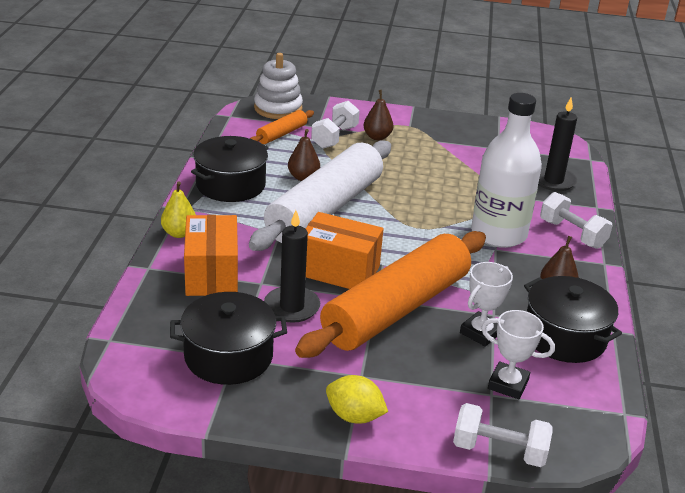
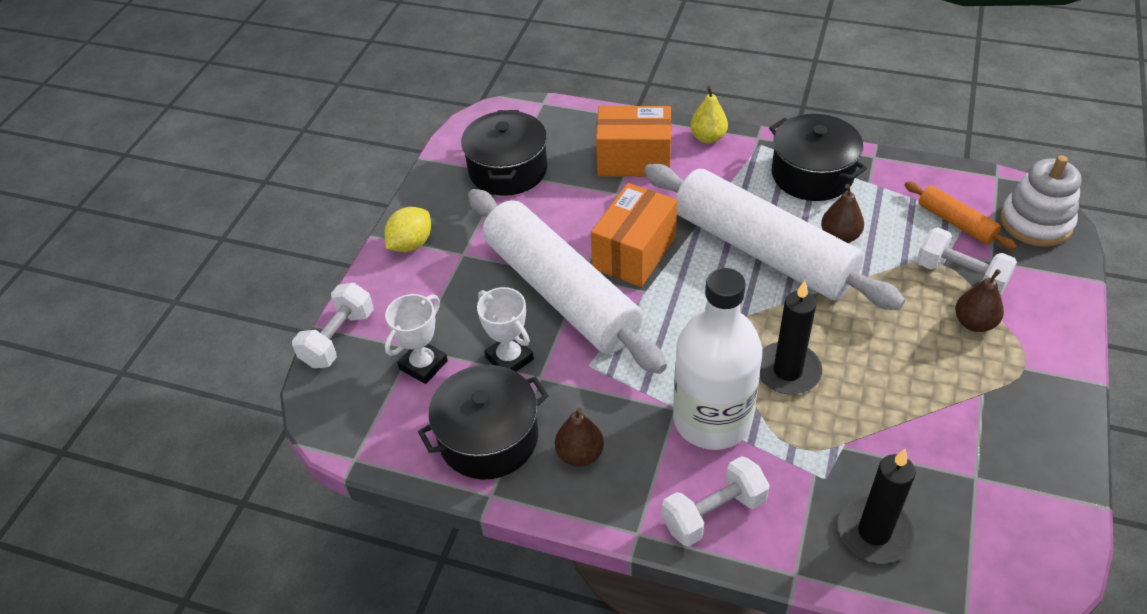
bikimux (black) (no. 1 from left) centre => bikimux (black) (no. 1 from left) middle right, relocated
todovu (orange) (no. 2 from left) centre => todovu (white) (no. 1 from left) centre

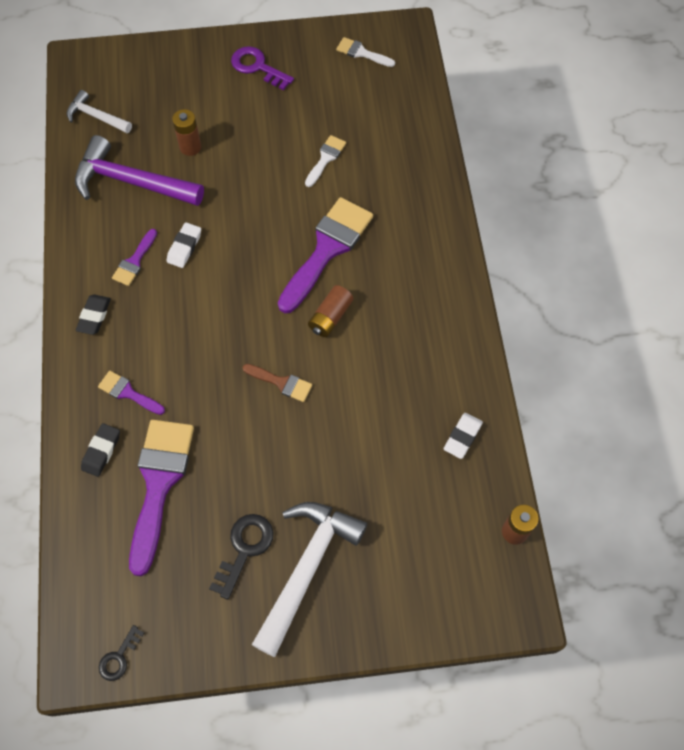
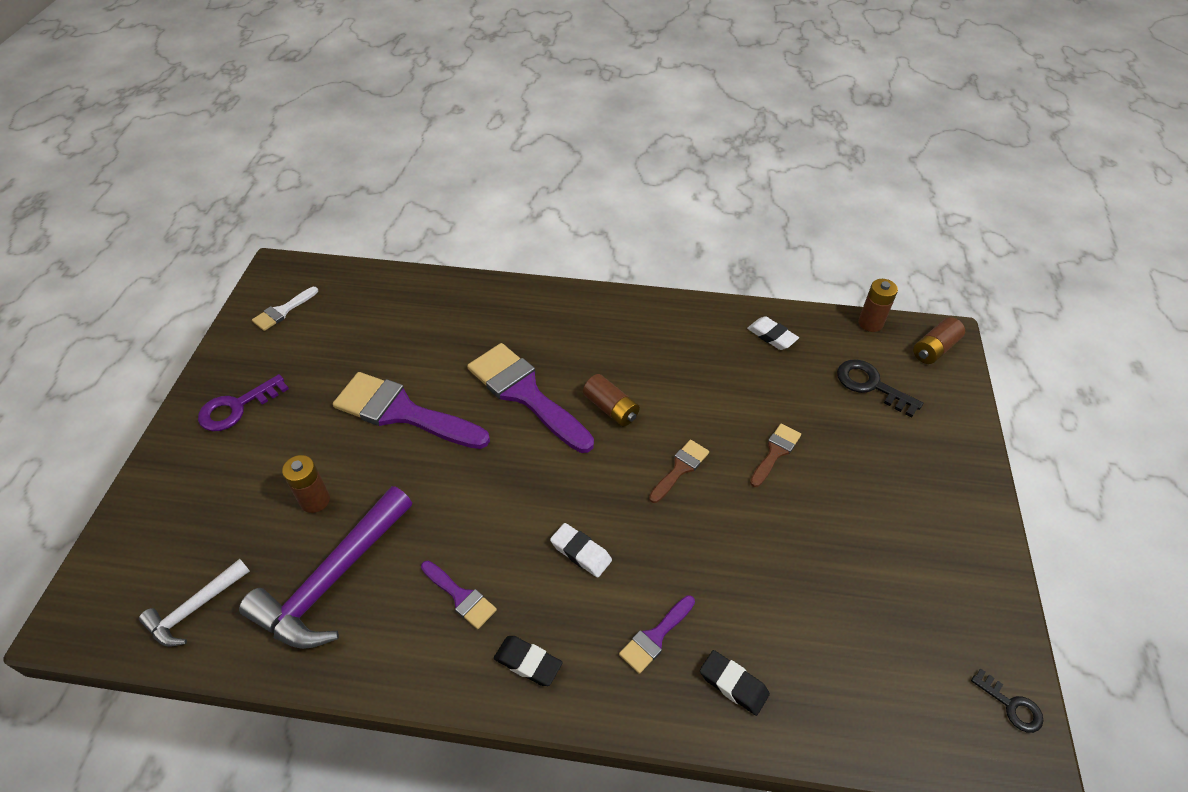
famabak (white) (no. 2 from left) bottom centre => nothing
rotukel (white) (no. 1 from left) top centre => nothing
nothing => rotukel (brown) (no. 2 from left) centre
nothing => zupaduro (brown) (no. 4 from left) middle right
rotukel (purple) (no. 3 from left in the first image) middle left => rotukel (purple) (no. 1 from left) centre, relocated
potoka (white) (no. 1 from left) top left => potoka (white) (no. 1 from left) bottom centre, relocated
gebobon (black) (no. 2 from left in the first image) bottom centre => gebobon (black) (no. 1 from left) middle right, relocated

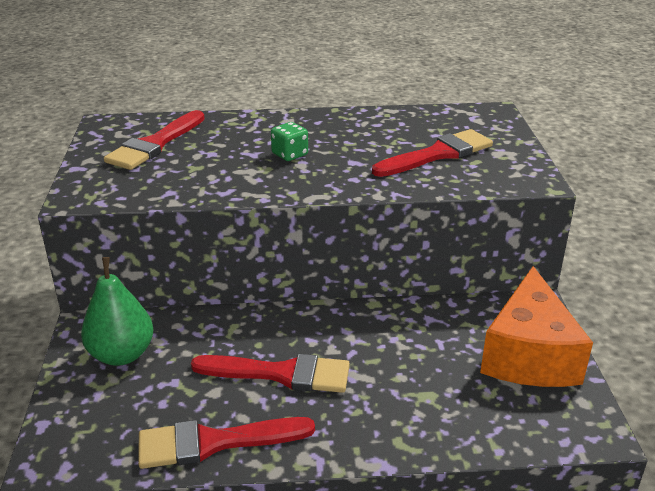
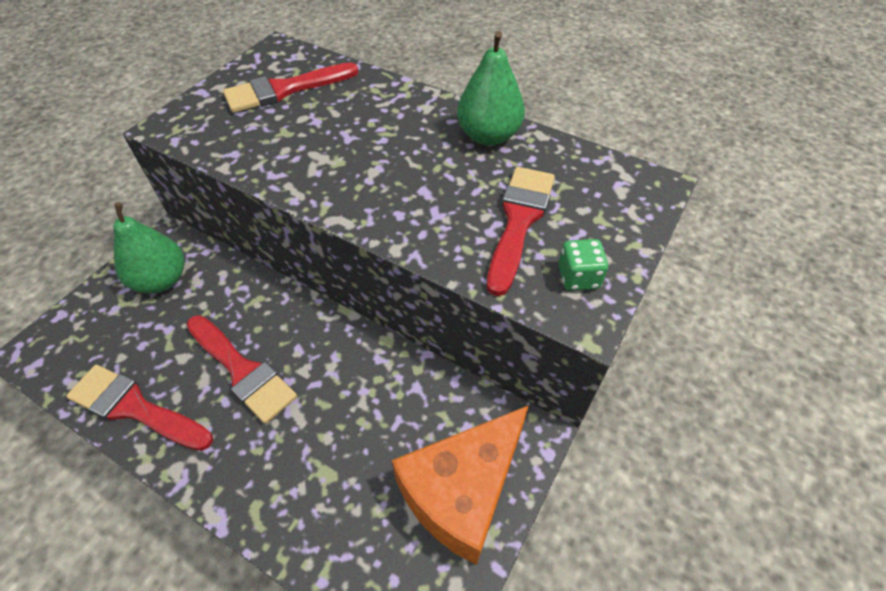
nothing => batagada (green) (no. 2 from left) top centre
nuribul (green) top centre => nuribul (green) centre, relocated
rotukel (red) (no. 4 from left) top centre => rotukel (red) (no. 4 from left) centre, 75 degrees counterclockwise

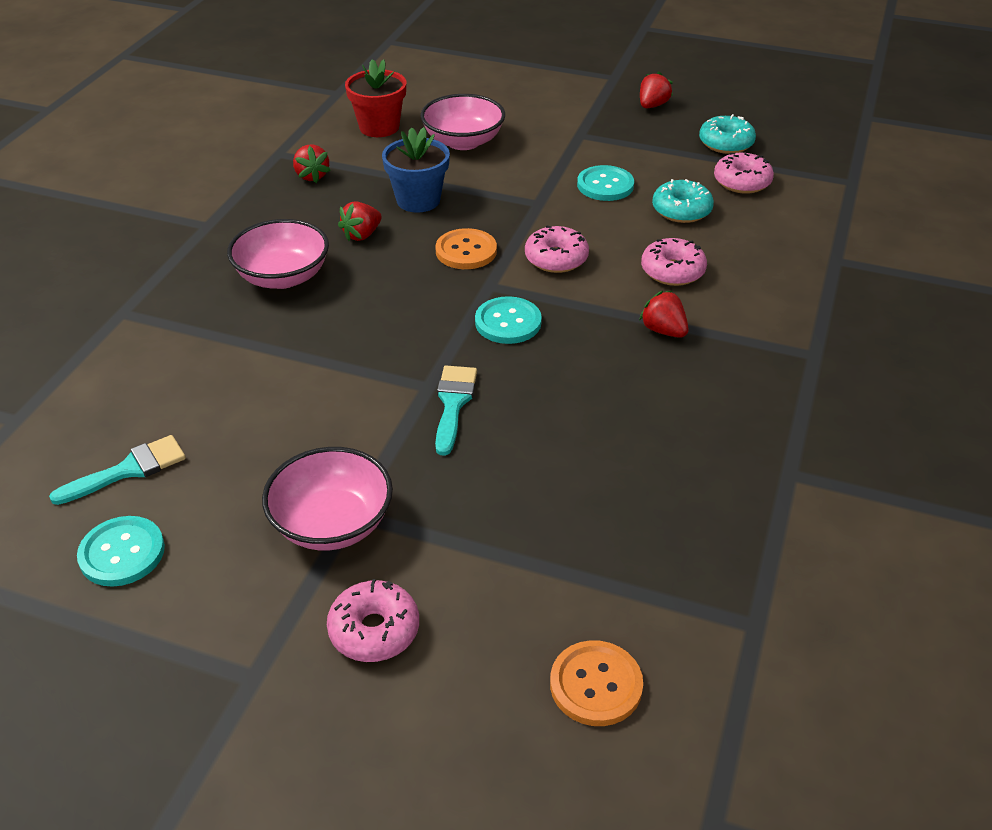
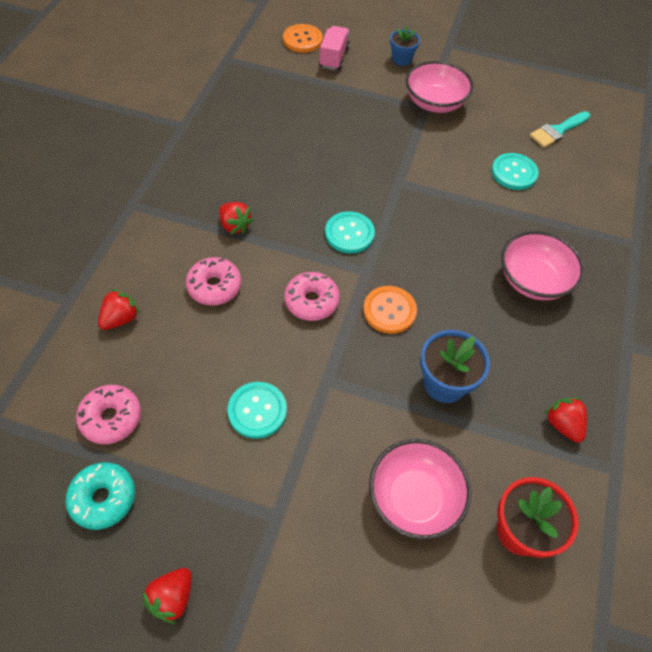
rotukel (turquoise) (no. 2 from left) centre => nothing
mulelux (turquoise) (no. 1 from left) top right => nothing
nothing => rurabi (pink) top centre
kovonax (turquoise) (no. 1 from left in the first image) middle left => kovonax (turquoise) (no. 3 from left) top right, relocated
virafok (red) (no. 2 from left in the first image) top centre => virafok (red) (no. 1 from left) middle left, relocated
mulelux (pink) (no. 1 from left) bottom centre => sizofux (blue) (no. 1 from left) top centre

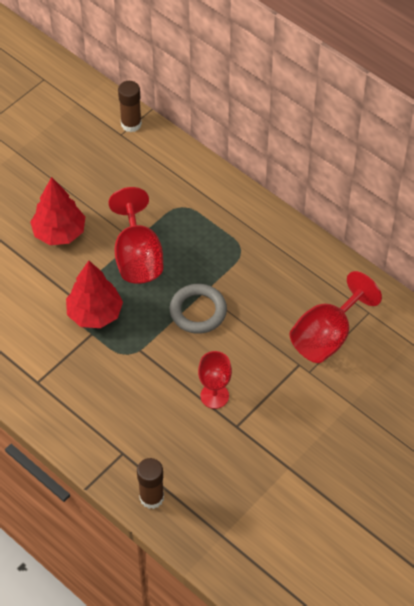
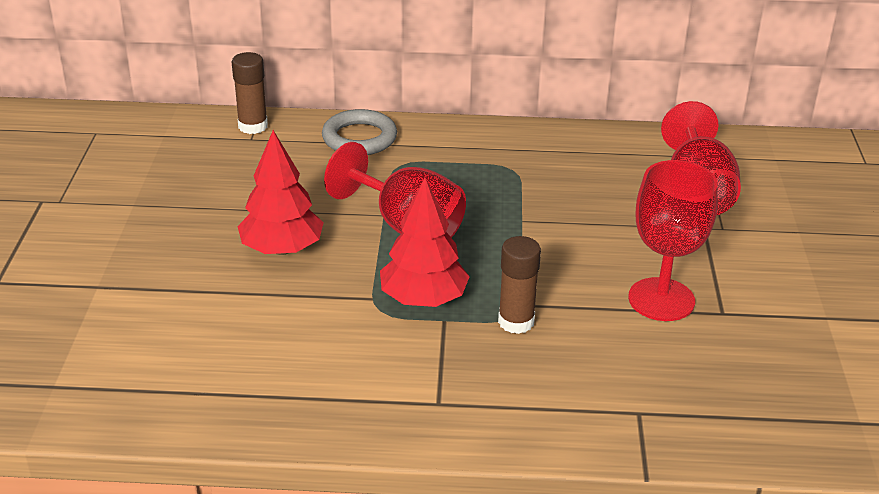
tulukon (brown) (no. 2 from left) bottom centre => tulukon (brown) (no. 2 from left) centre, relocated
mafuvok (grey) centre => mafuvok (grey) top centre, relocated
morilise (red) (no. 2 from left) centre => morilise (red) (no. 2 from left) middle right, x1.53

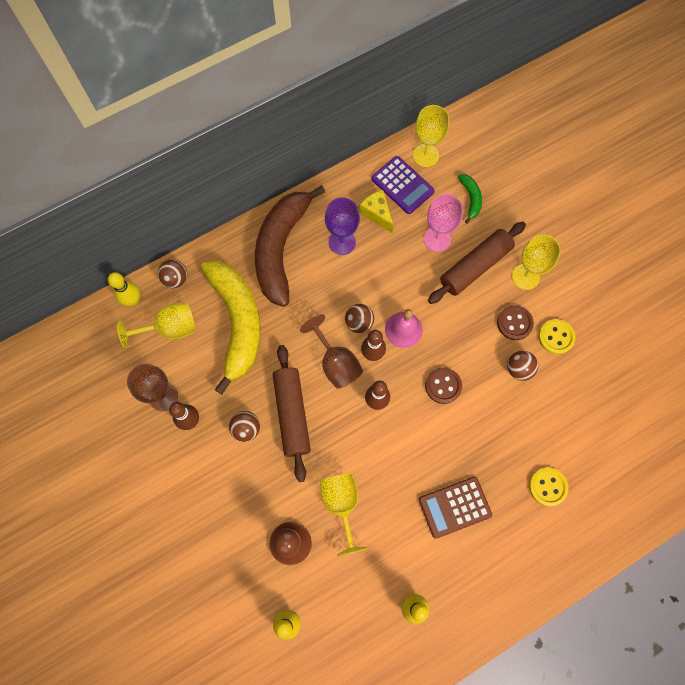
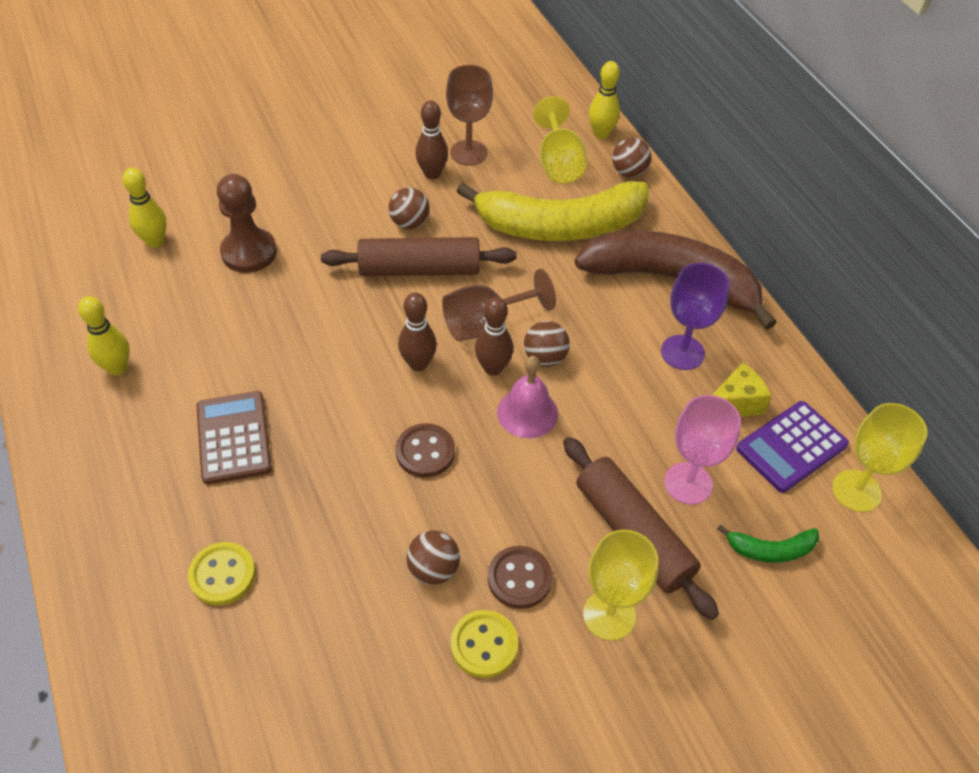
morilise (yellow) (no. 2 from left) bottom centre => nothing

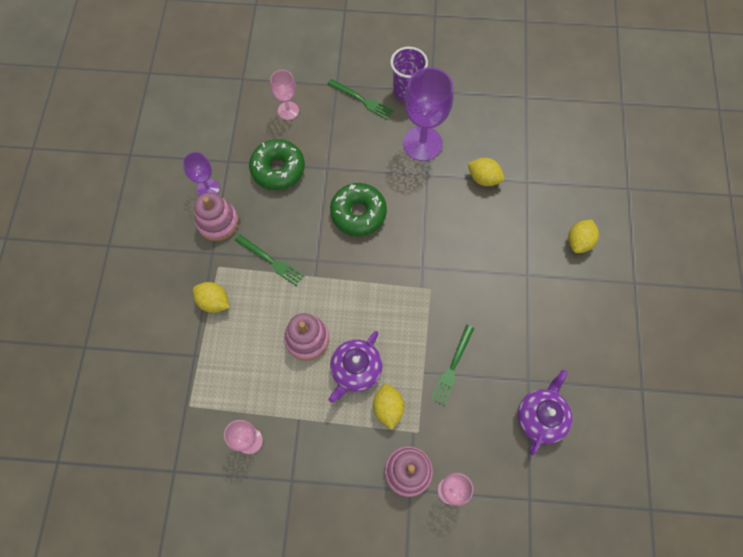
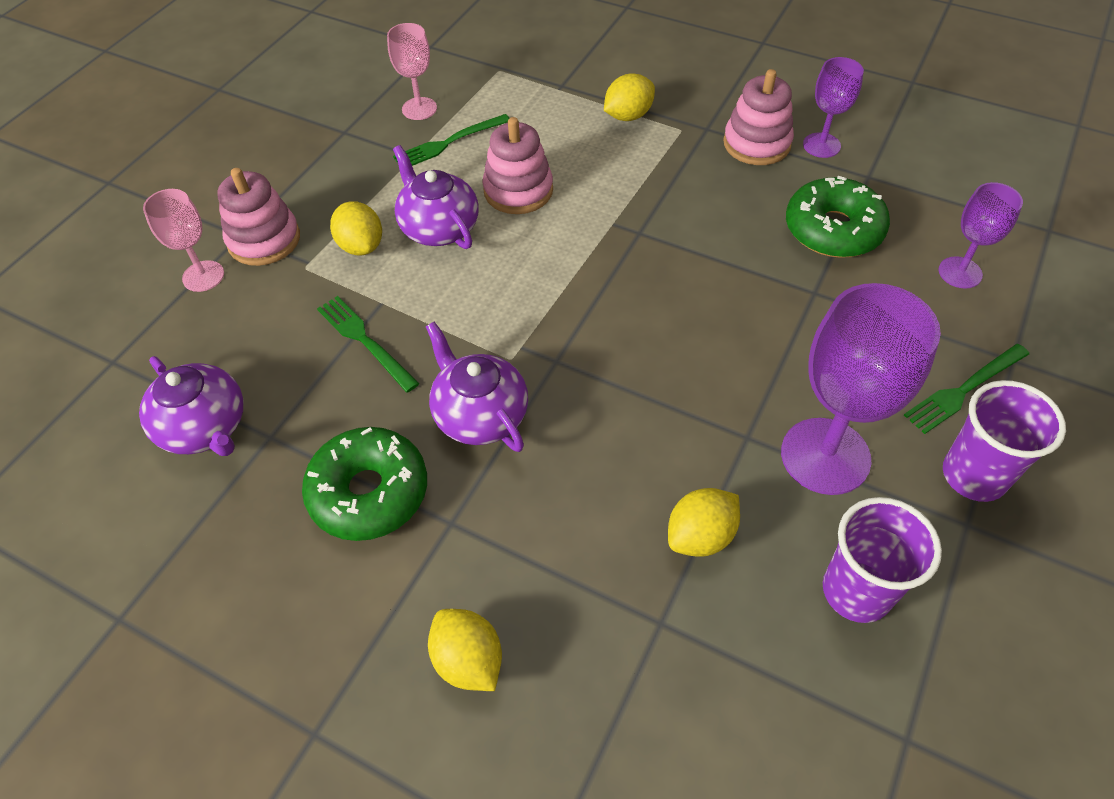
nothing => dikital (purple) (no. 3 from left) centre
nothing => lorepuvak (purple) (no. 1 from left) bottom right
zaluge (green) (no. 1 from left in the first image) centre => zaluge (green) (no. 2 from left) top centre, relocated
mulelux (green) (no. 2 from left in the first image) centre => mulelux (green) (no. 1 from left) middle left, relocated
morilise (pink) (no. 2 from left) top centre => morilise (purple) (no. 3 from left) top right
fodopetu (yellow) (no. 2 from left in the first image) bottom centre => fodopetu (yellow) (no. 1 from left) top left, 45 degrees clockwise

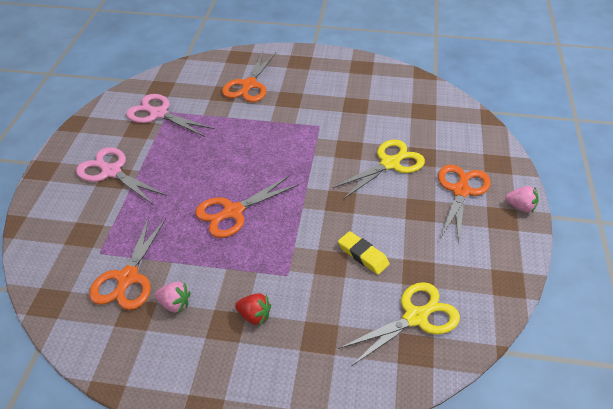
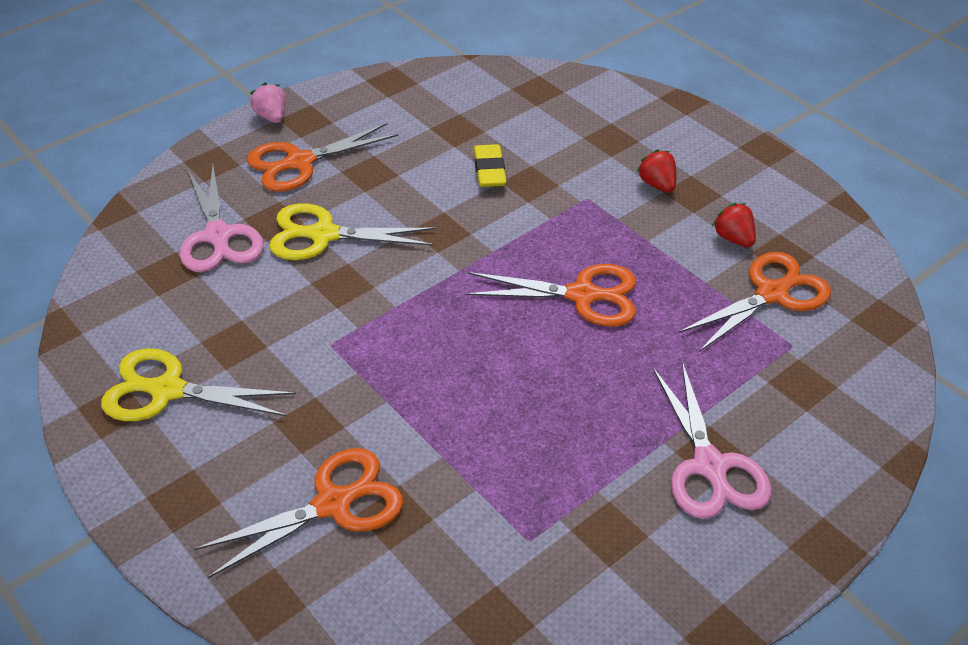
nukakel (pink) (no. 2 from left in the first image) top left => nukakel (pink) (no. 1 from left) middle left, relocated
nukakel (yellow) (no. 2 from left in the first image) bottom centre => nukakel (yellow) (no. 1 from left) middle left, relocated
virafok (pink) (no. 1 from left) bottom left => virafok (red) (no. 2 from left) middle right

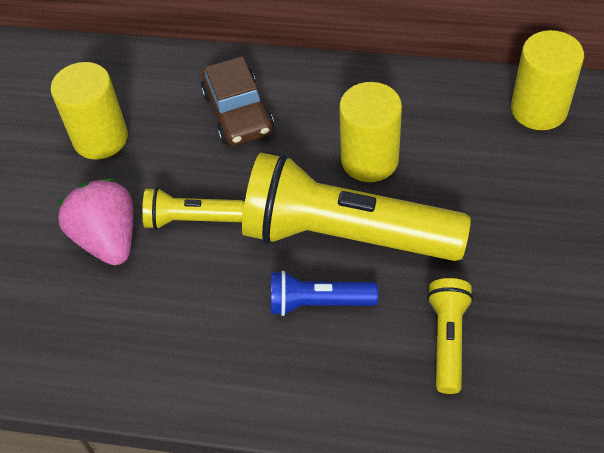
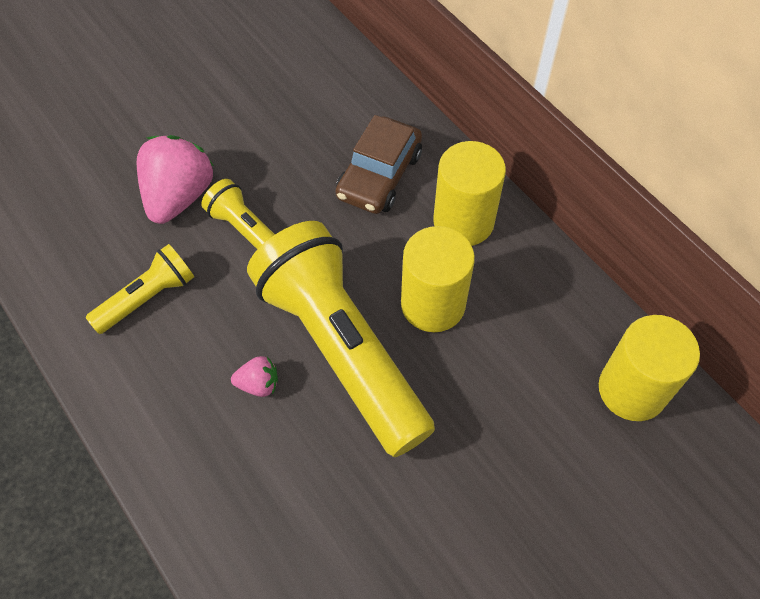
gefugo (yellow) (no. 1 from left in the first image) top left => gefugo (yellow) (no. 2 from left) top centre, relocated
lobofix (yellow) (no. 3 from left in the first image) bottom right => lobofix (yellow) (no. 1 from left) middle left, relocated
lobofix (blue) centre => virafok (pink) (no. 2 from left) centre

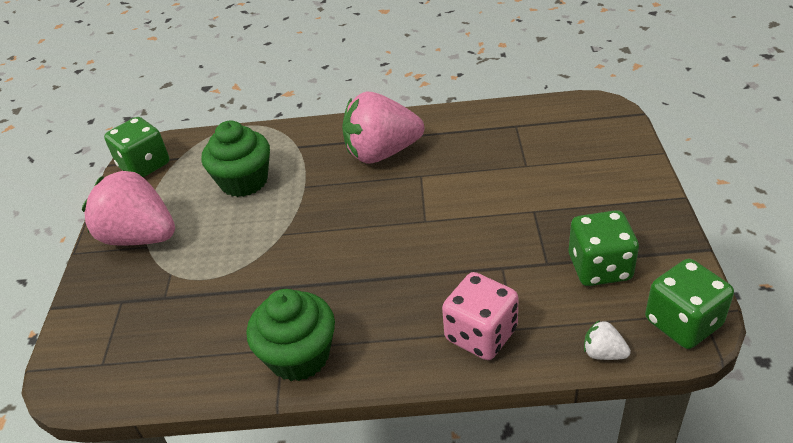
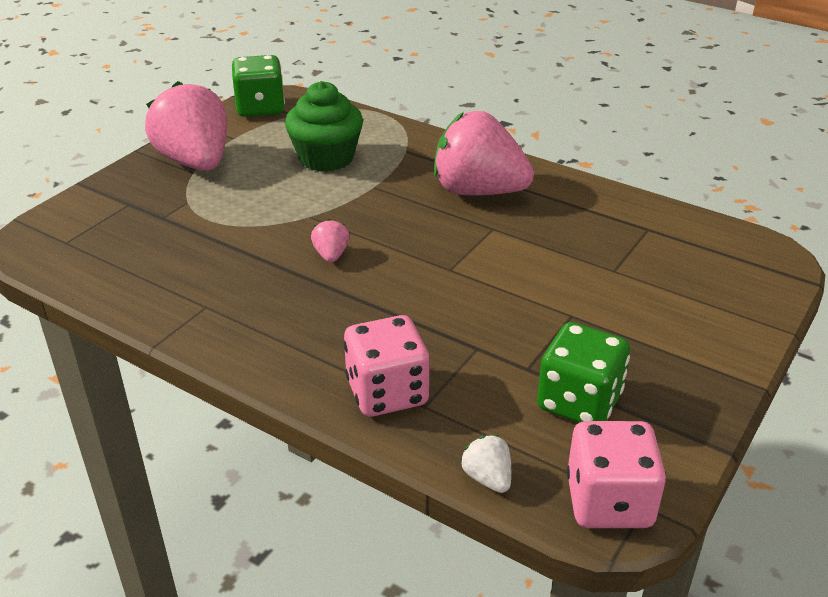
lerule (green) (no. 2 from left) bottom centre => nothing
nothing => virafok (pink) (no. 2 from left) centre
nuribul (green) (no. 3 from left) bottom right => nuribul (pink) (no. 2 from left) bottom right

